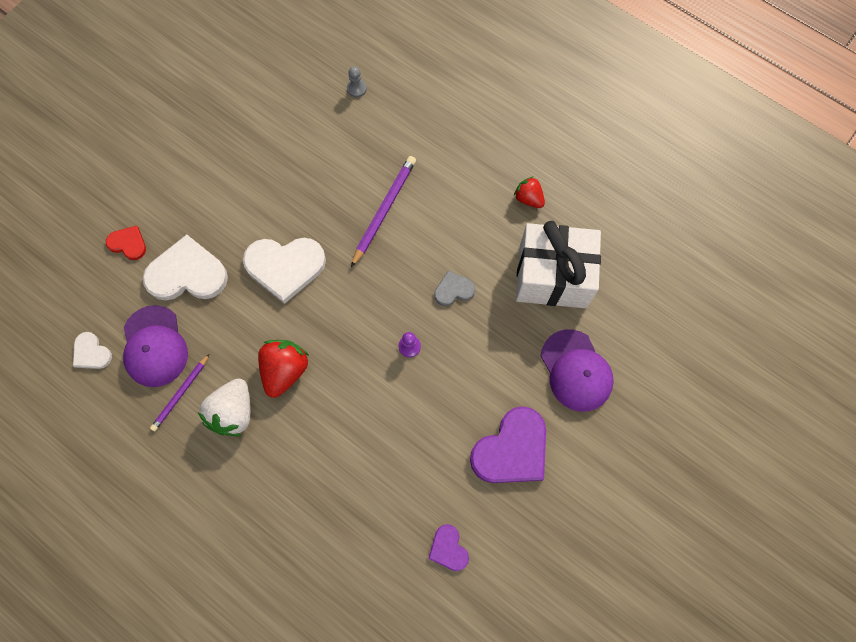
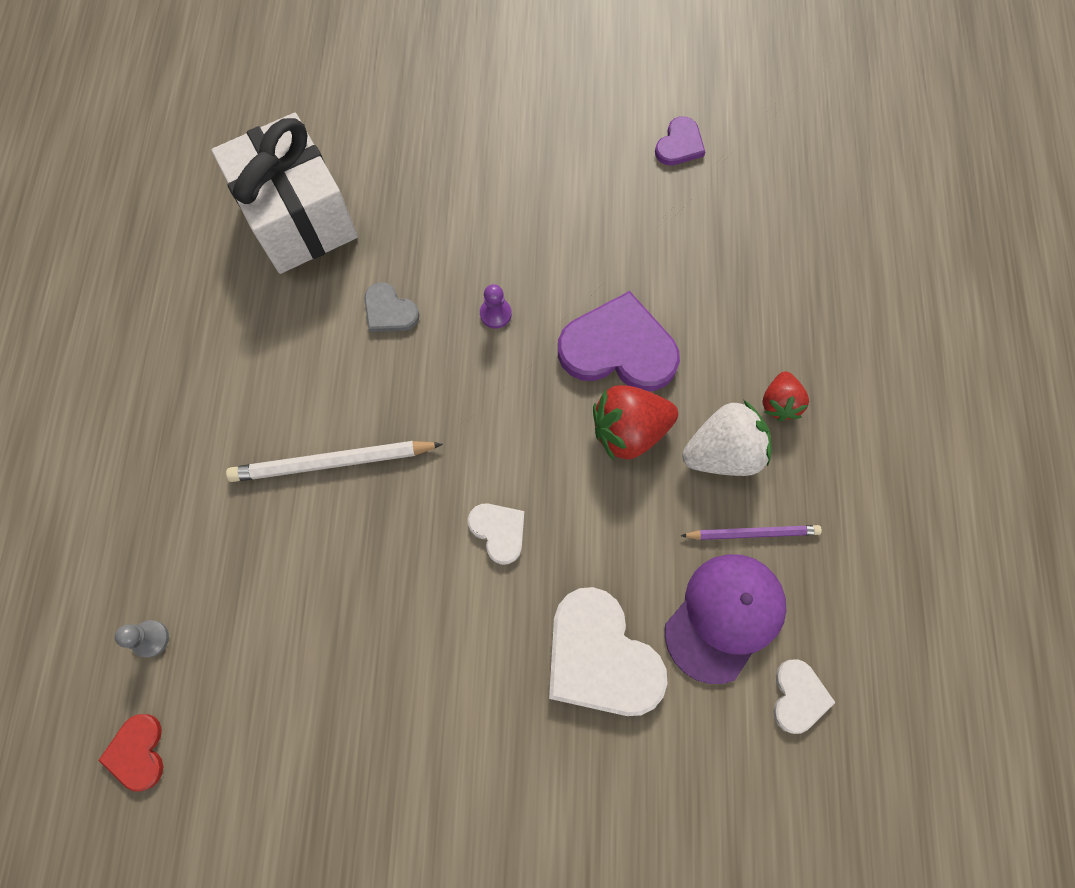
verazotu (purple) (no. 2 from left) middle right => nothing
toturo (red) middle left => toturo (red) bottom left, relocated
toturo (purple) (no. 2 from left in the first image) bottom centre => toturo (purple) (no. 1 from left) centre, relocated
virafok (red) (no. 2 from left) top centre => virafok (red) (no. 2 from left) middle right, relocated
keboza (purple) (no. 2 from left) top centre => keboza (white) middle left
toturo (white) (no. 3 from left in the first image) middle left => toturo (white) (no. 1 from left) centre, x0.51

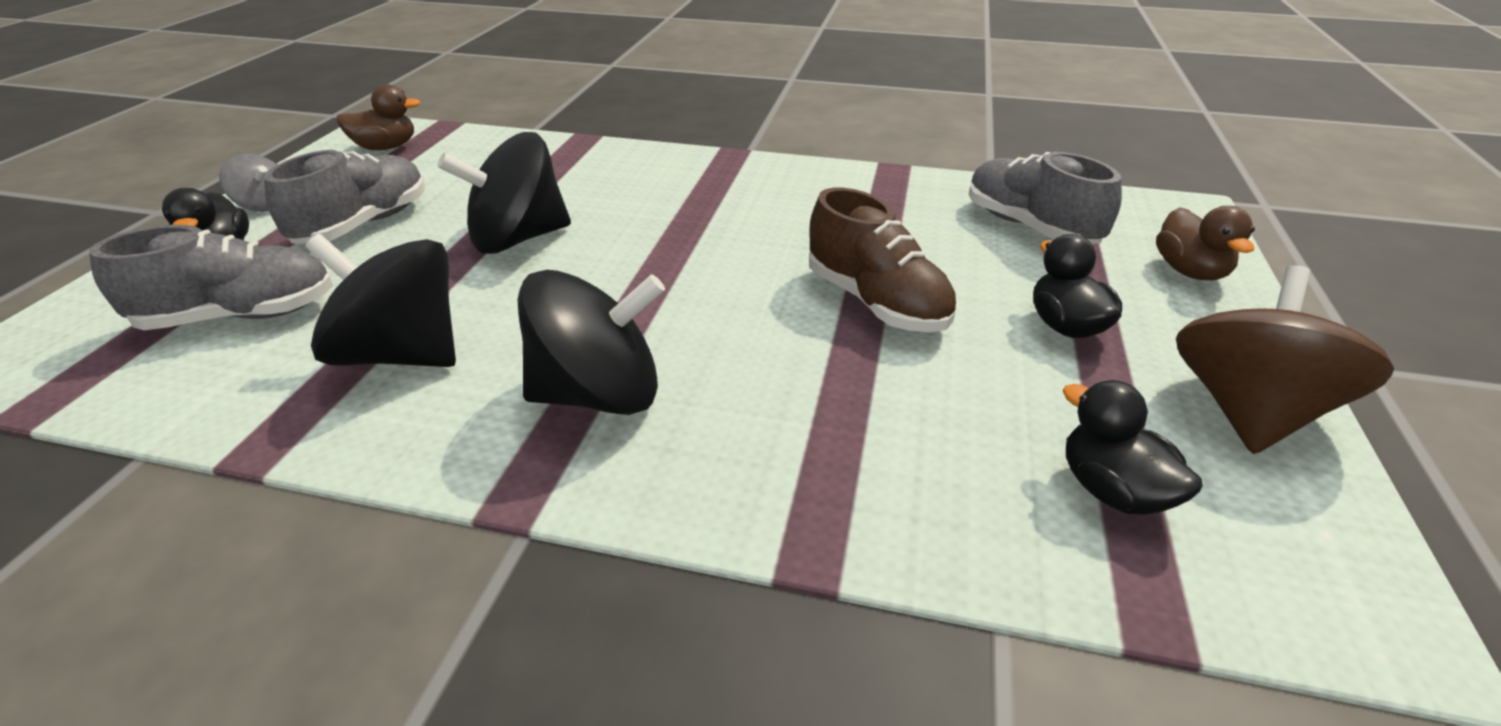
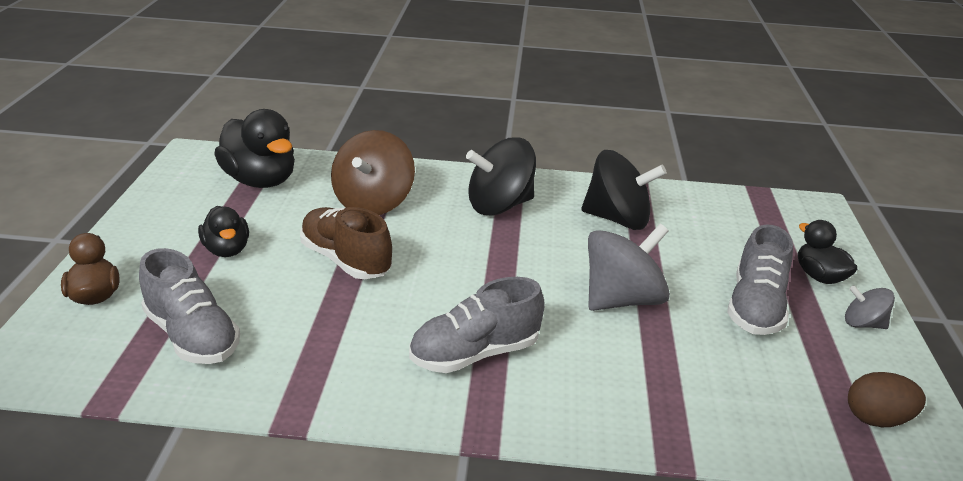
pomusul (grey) (no. 1 from left in the first image) middle left => pomusul (grey) (no. 2 from left) bottom centre, relocated
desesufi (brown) middle right => desesufi (brown) centre, relocated
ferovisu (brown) (no. 1 from left) top left => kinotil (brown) bottom right
desesufi (black) (no. 2 from left) top centre => desesufi (grey) (no. 1 from left) centre
ferovisu (black) (no. 3 from left in the first image) middle right => ferovisu (black) (no. 2 from left) top left, x1.69

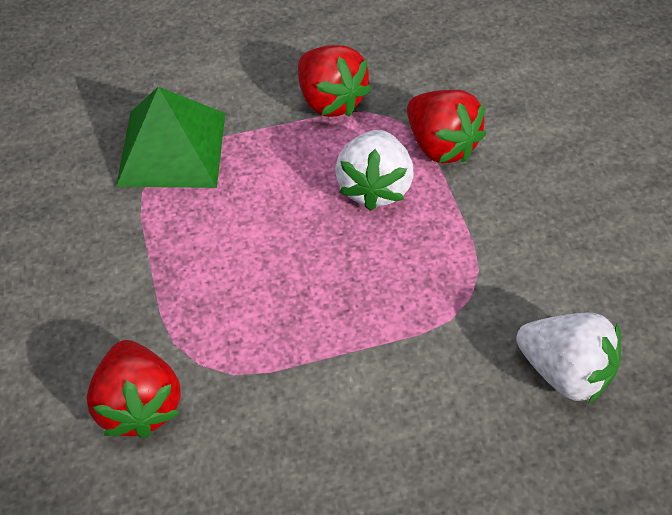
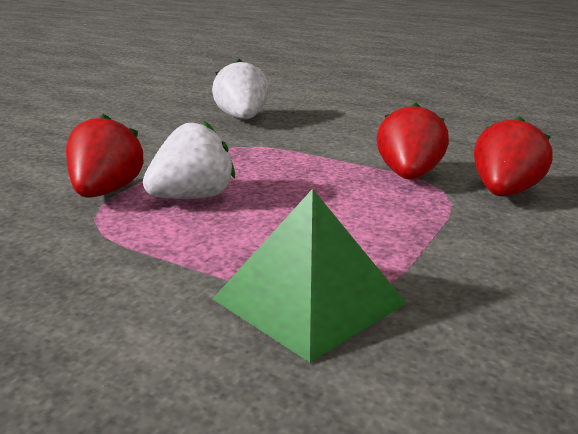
virafok (red) (no. 2 from left) top centre => virafok (red) (no. 2 from left) top right, relocated

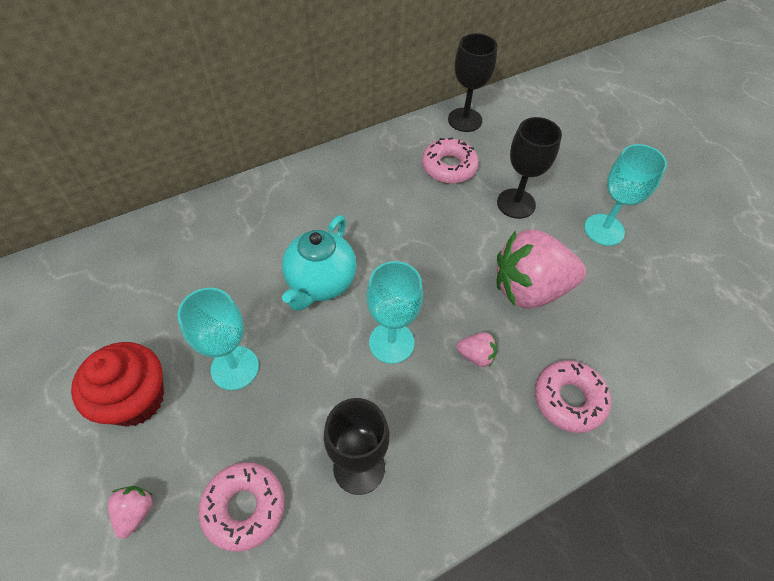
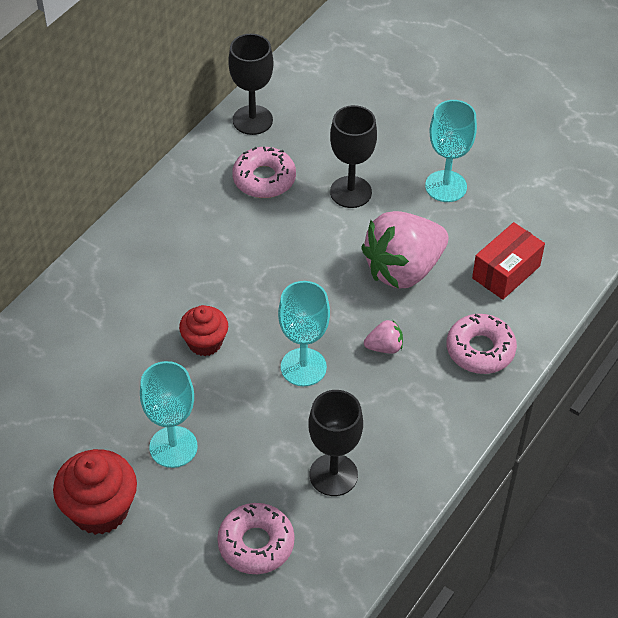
virafok (pink) (no. 1 from left) bottom left => nothing
nothing => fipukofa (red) middle right
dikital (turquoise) centre => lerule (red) (no. 2 from left) middle left

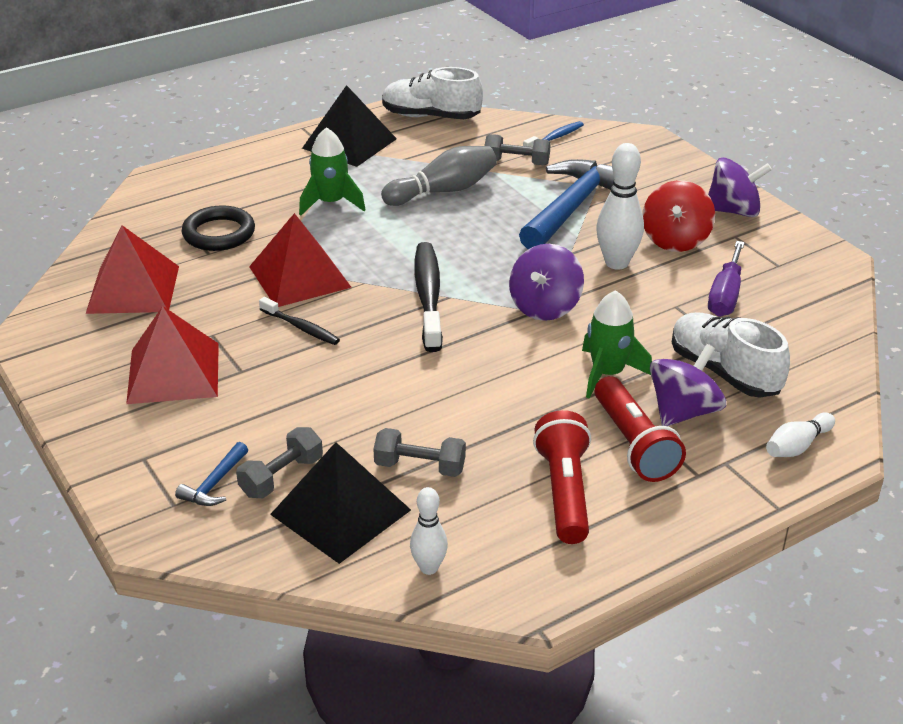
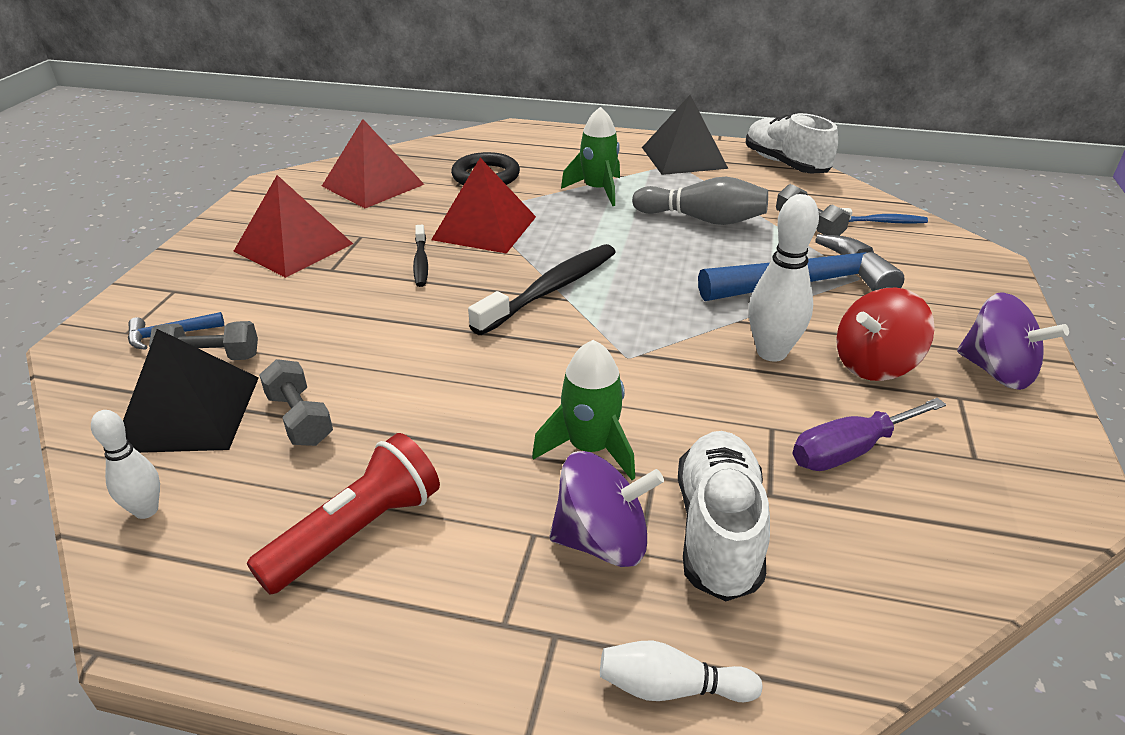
desesufi (purple) (no. 1 from left) centre => nothing
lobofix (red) (no. 2 from left) middle right => nothing

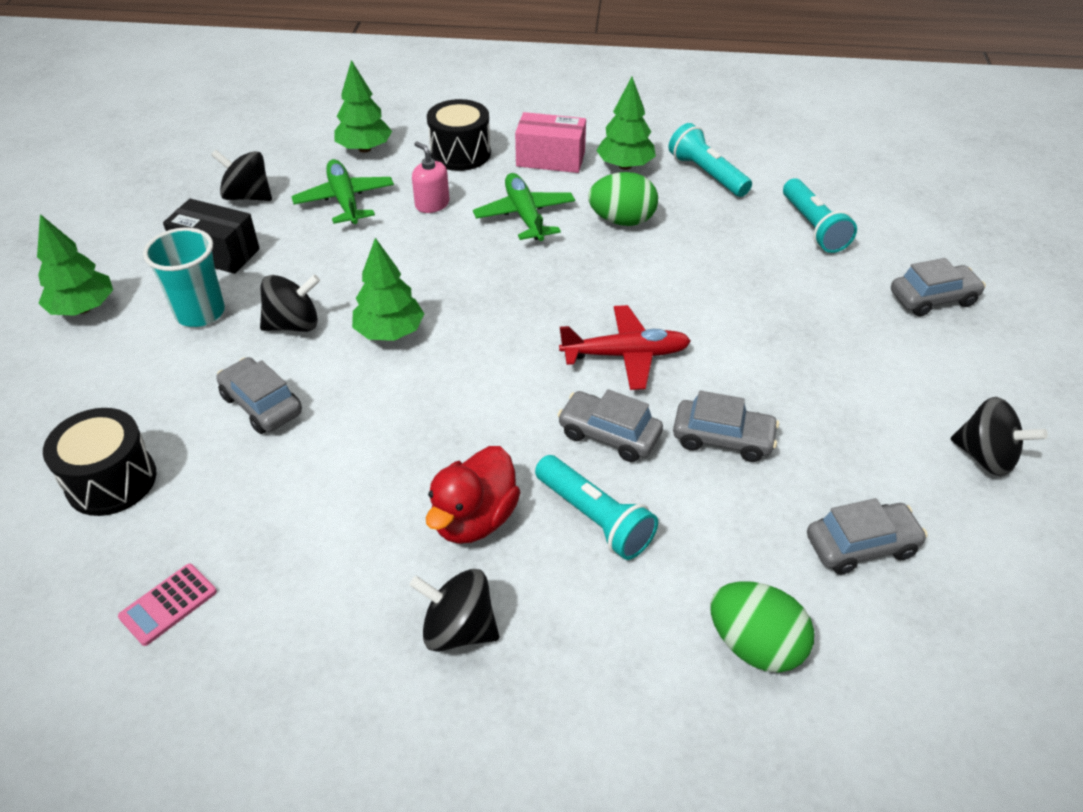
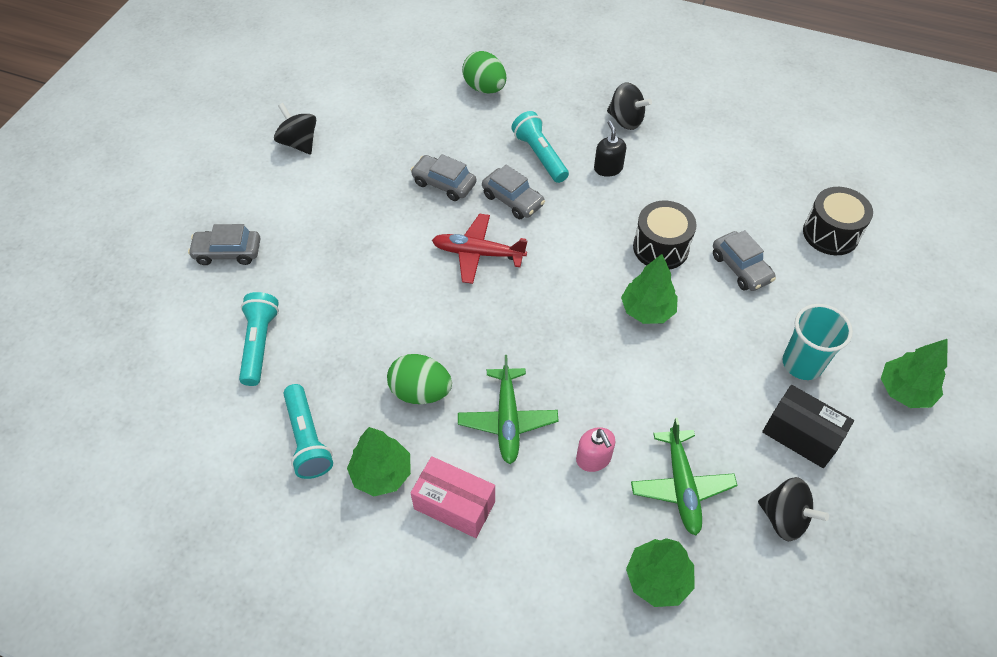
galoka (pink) bottom left => nothing
desesufi (black) (no. 2 from left) middle left => nothing
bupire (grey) (no. 4 from left) middle right => nothing
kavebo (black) (no. 2 from left in the first image) top centre => kavebo (black) (no. 1 from left) middle right, relocated
ferovisu (red) centre => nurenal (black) top centre

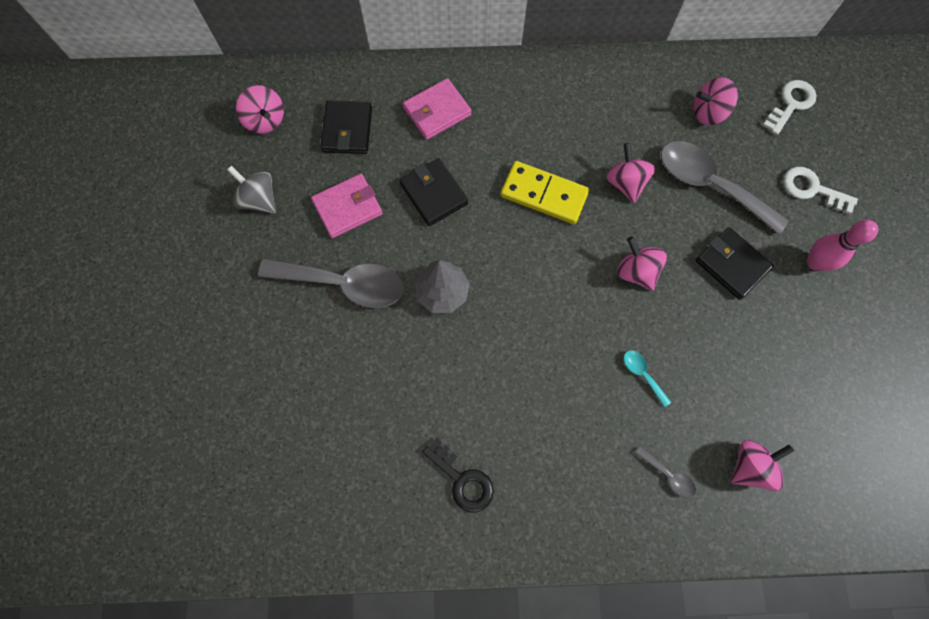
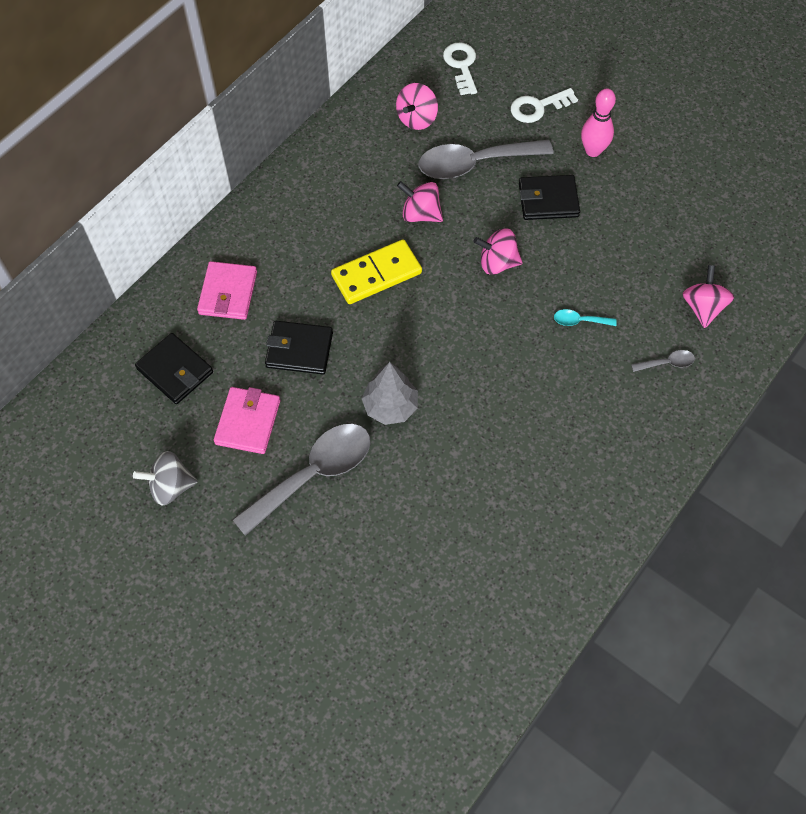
desesufi (pink) (no. 1 from left) top left => nothing
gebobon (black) bottom centre => nothing

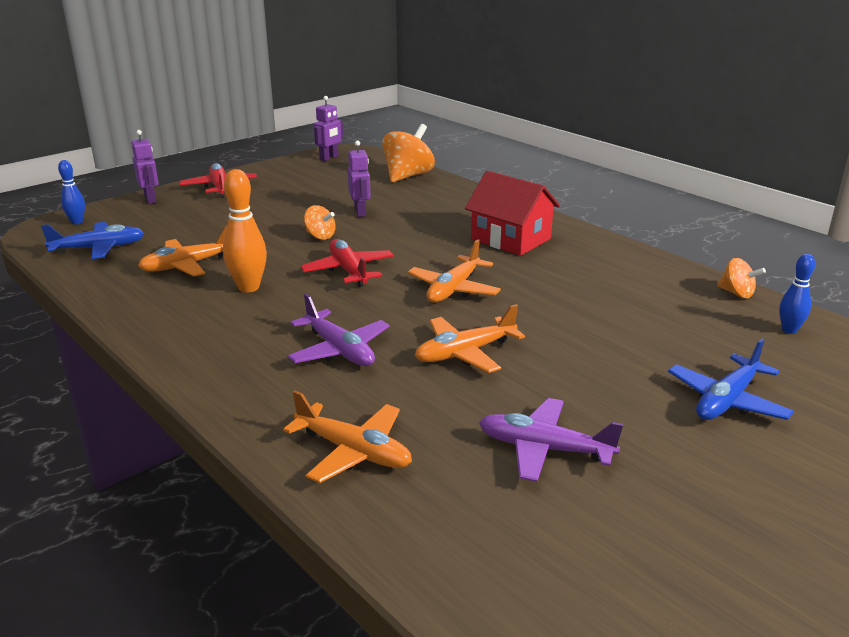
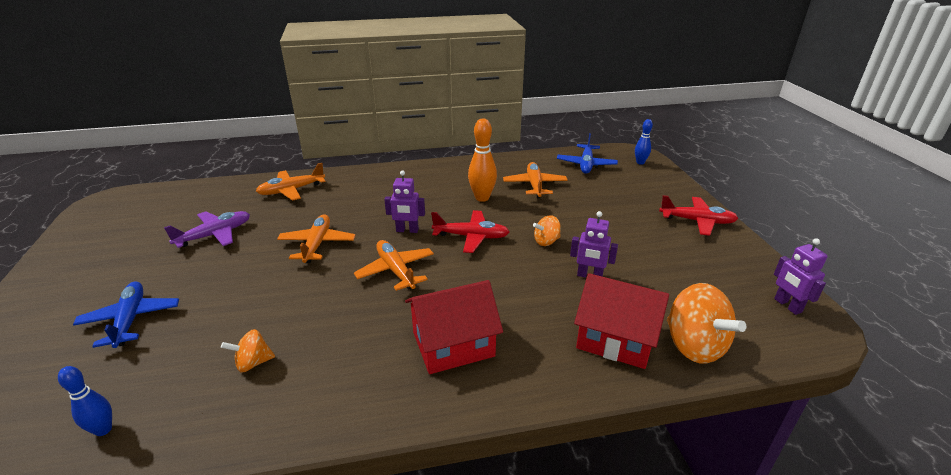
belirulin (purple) (no. 1 from left) centre => nothing
nothing => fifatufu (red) (no. 2 from left) bottom centre
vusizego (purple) (no. 1 from left) top left => vusizego (purple) (no. 1 from left) centre, relocated
desesufi (orange) (no. 3 from left in the first image) middle right => desesufi (orange) (no. 1 from left) bottom left, relocated

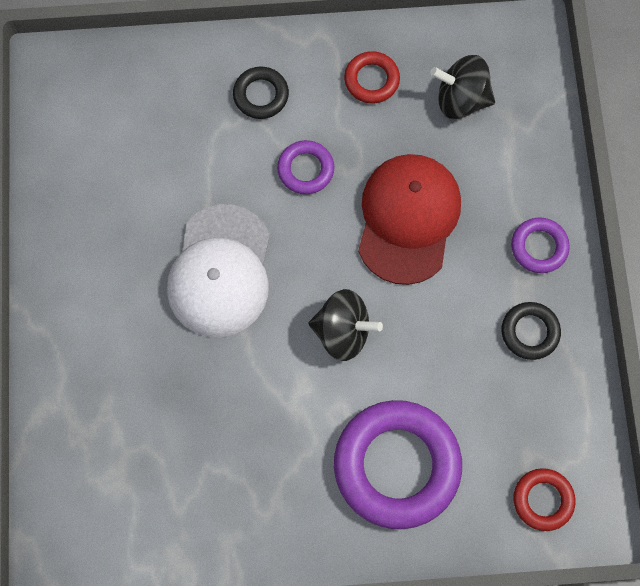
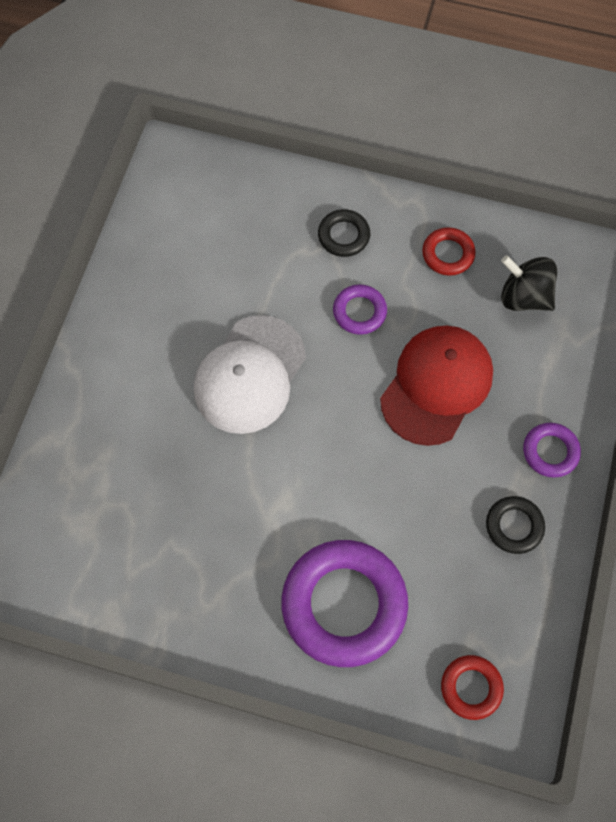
desesufi (black) (no. 1 from left) centre => nothing

